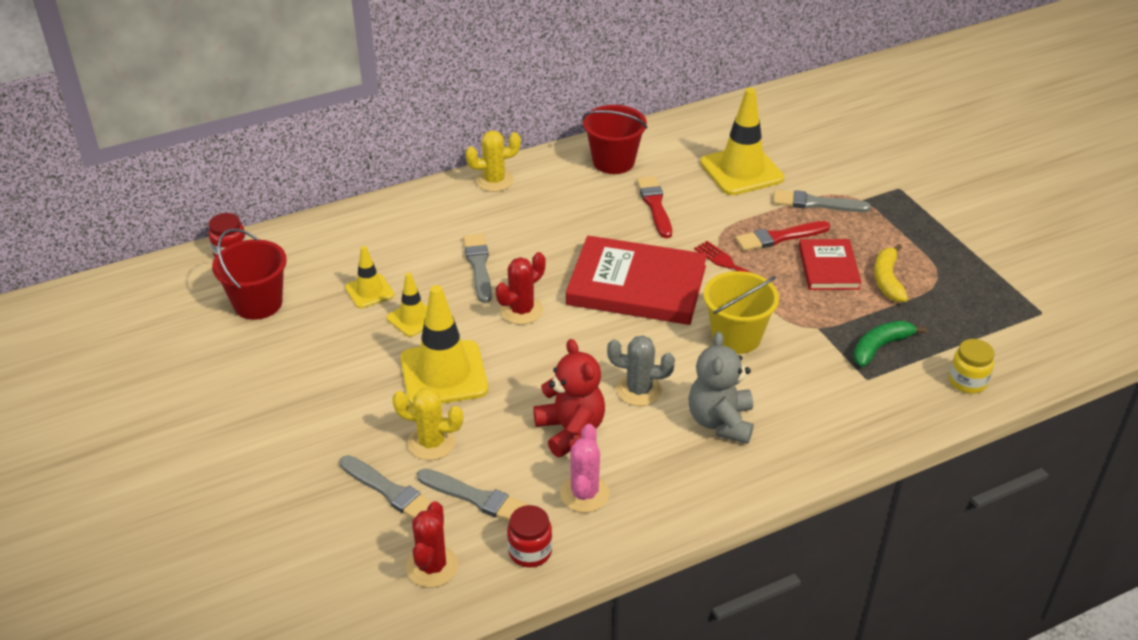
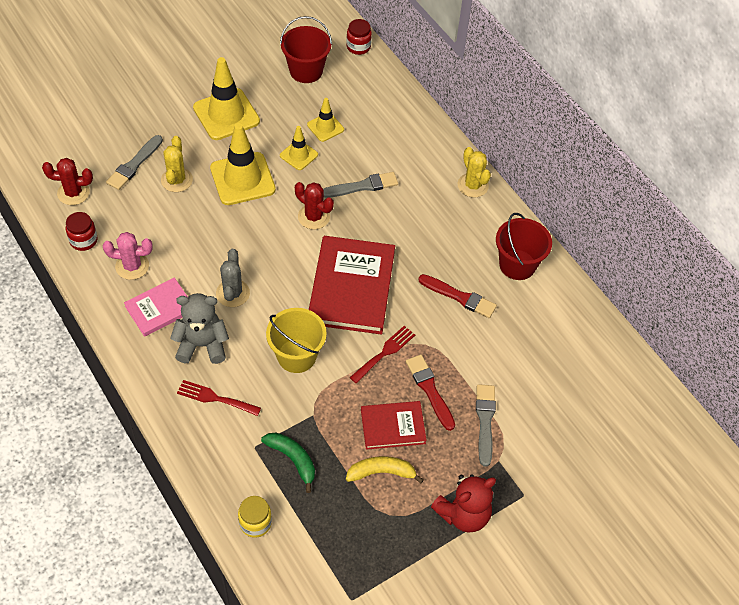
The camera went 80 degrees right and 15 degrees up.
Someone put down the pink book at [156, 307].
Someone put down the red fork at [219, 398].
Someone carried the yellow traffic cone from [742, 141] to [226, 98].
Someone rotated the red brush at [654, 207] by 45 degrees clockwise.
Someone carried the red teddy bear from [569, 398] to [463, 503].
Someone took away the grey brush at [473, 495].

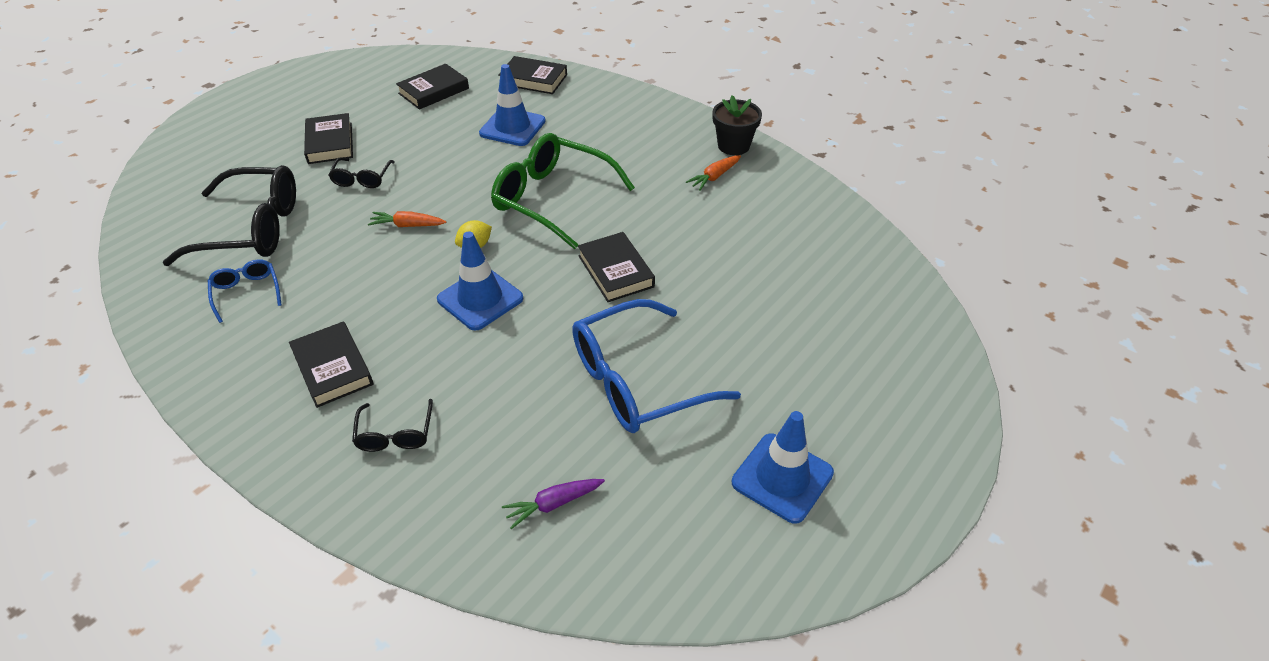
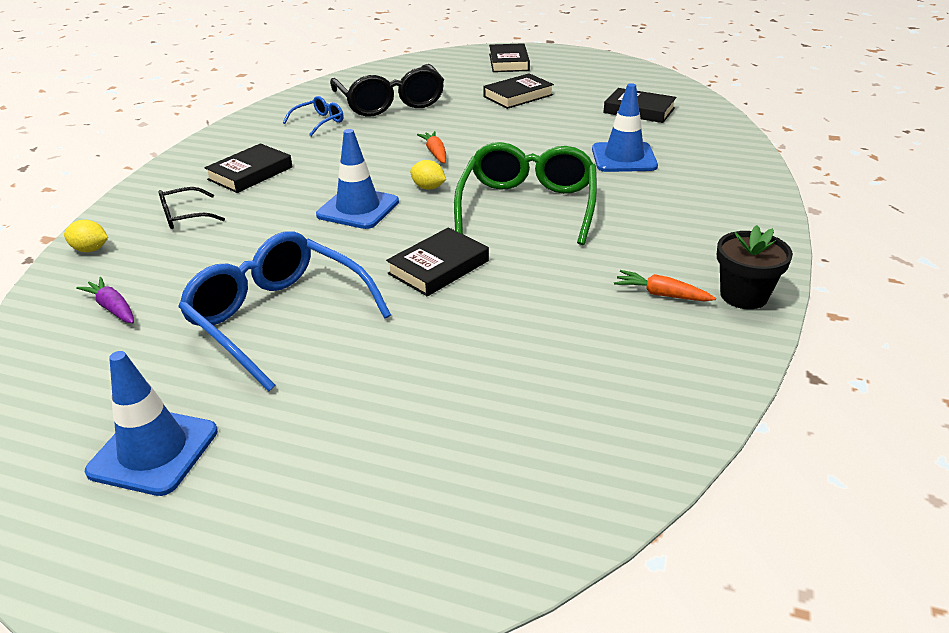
The camera went 70 degrees right and 10 degrees down.
Someone put down the yellow lemon at [86, 236].
Someone carried the black book from [532, 75] to [509, 57].
Someone took away the black glasses at [361, 172].

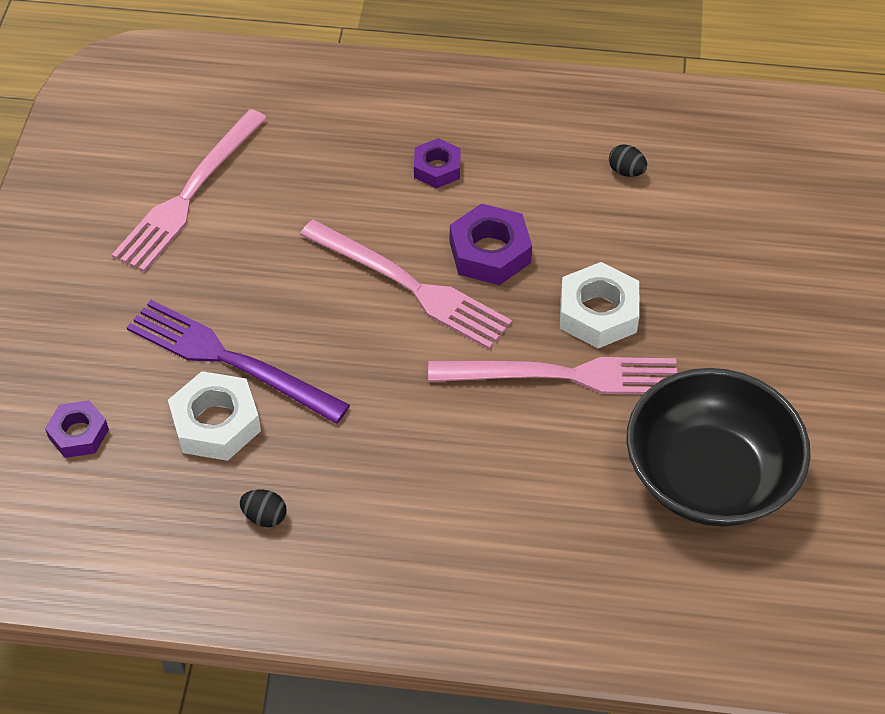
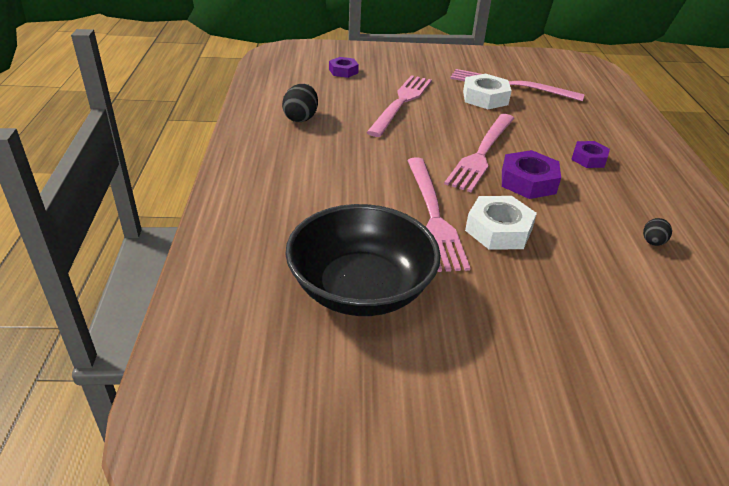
The camera went 80 degrees right and 15 degrees down.
Someone scaled the black egg at [263, 508] by 1.70.
Someone repainted the purple fork at [238, 362], which became the pink fork at [399, 106].
Someone carried the white nut from [214, 416] to [487, 91].

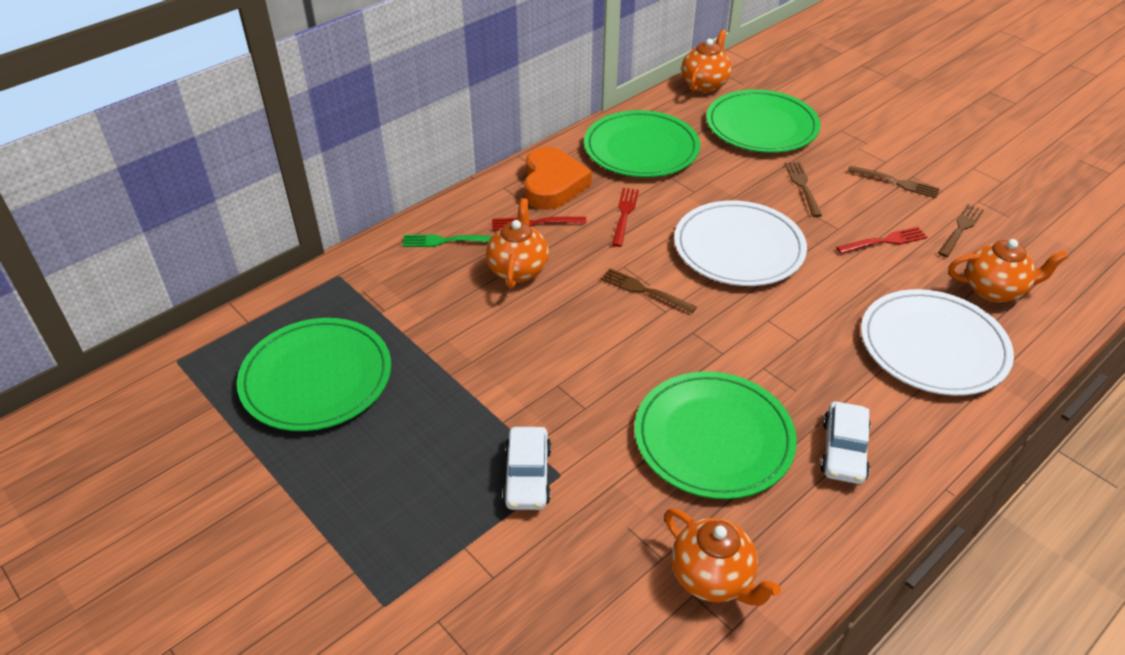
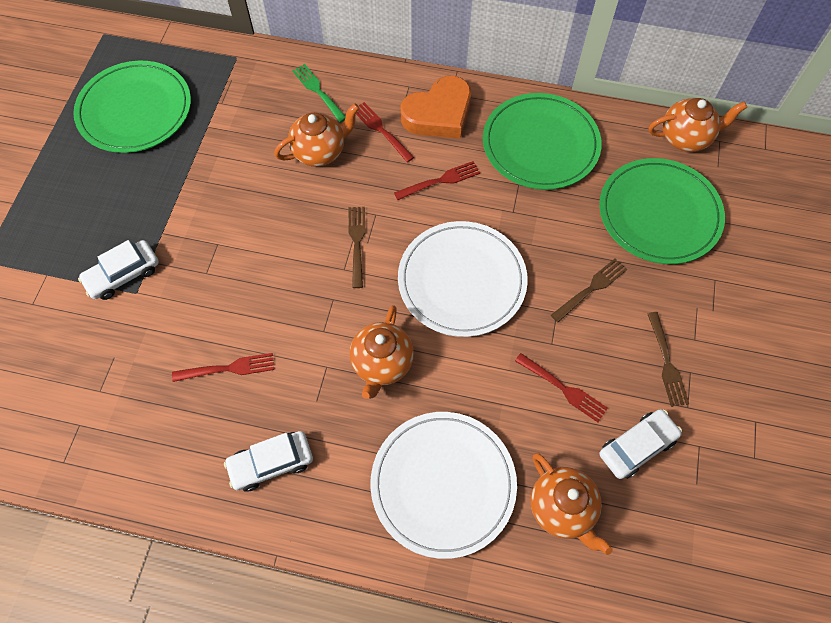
The camera went 55 degrees right and 20 degrees up.
Someone swapped the green plate at [716, 435] for the red fork at [223, 367].
Someone carried the orange teapot from [722, 557] to [382, 352].
Someone swapped the brown fork at [961, 230] for the white car at [641, 444].

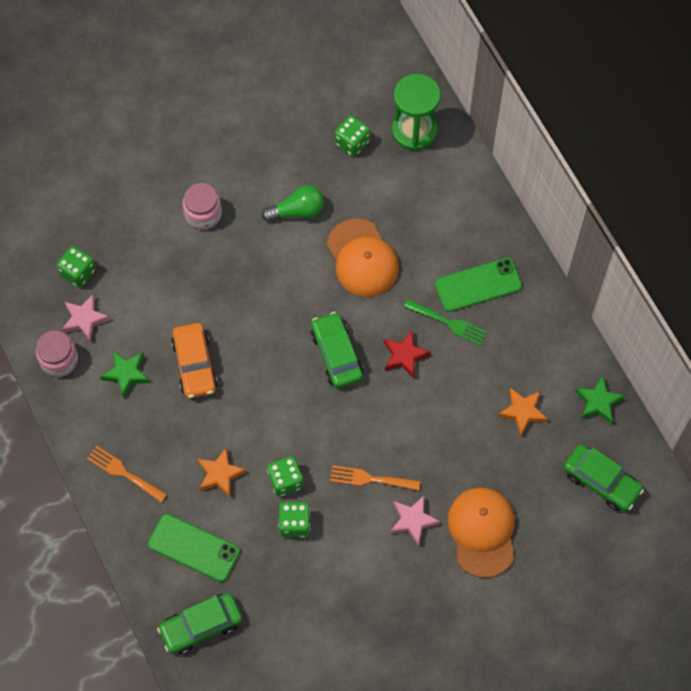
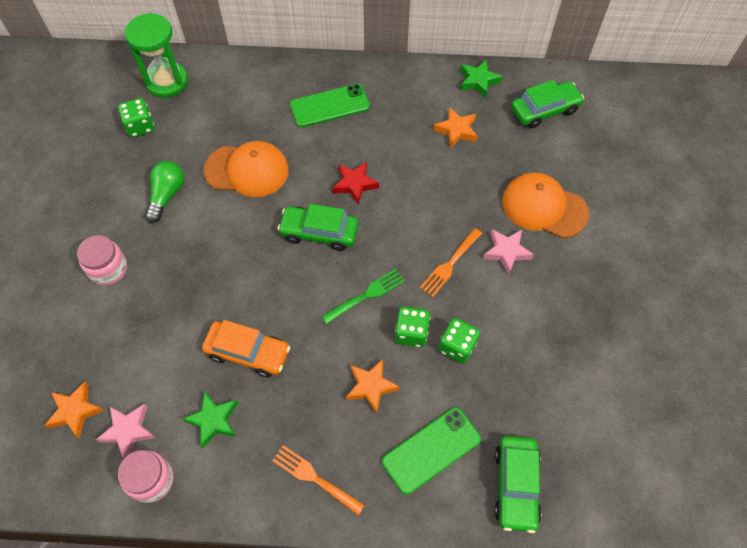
The camera went 60 degrees left and 5 degrees down.
Someone swapped the green dice at [76, 267] for the orange star at [74, 410].
Someone rotated the orange fork at [127, 474] by 60 degrees clockwise.
Someone rotated the green phone at [478, 285] by 60 degrees clockwise.
Someone carried the green fork from [445, 322] to [363, 296].

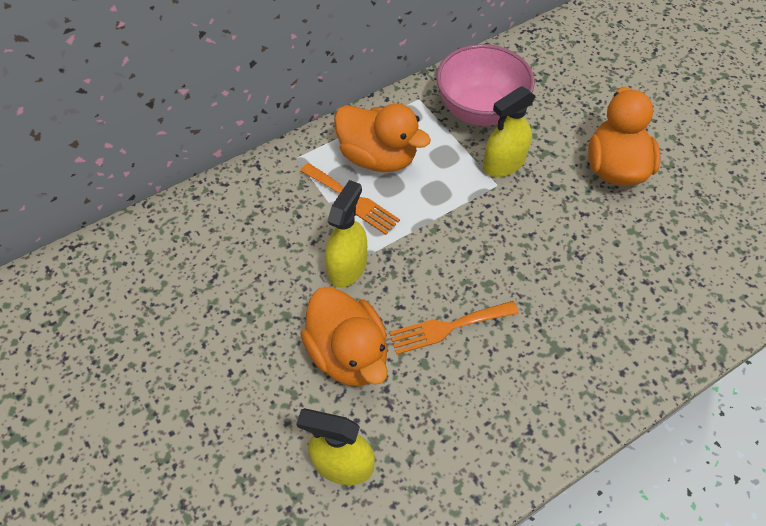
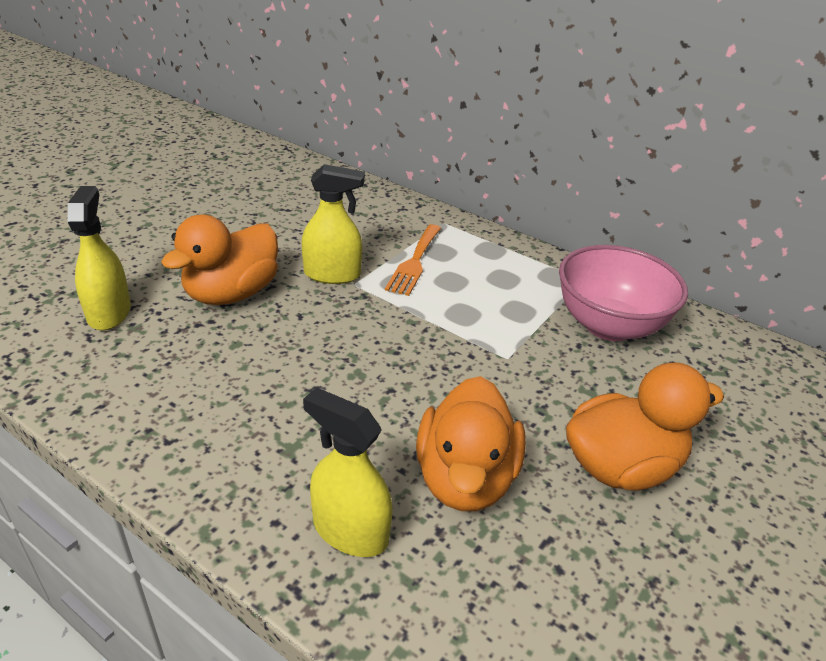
The camera went 65 degrees right and 20 degrees down.
Someone carried the yellow spray bottle from [509, 131] to [348, 472].
Someone carried the orange duck from [382, 138] to [471, 443].
Someone took away the orange fork at [454, 328].

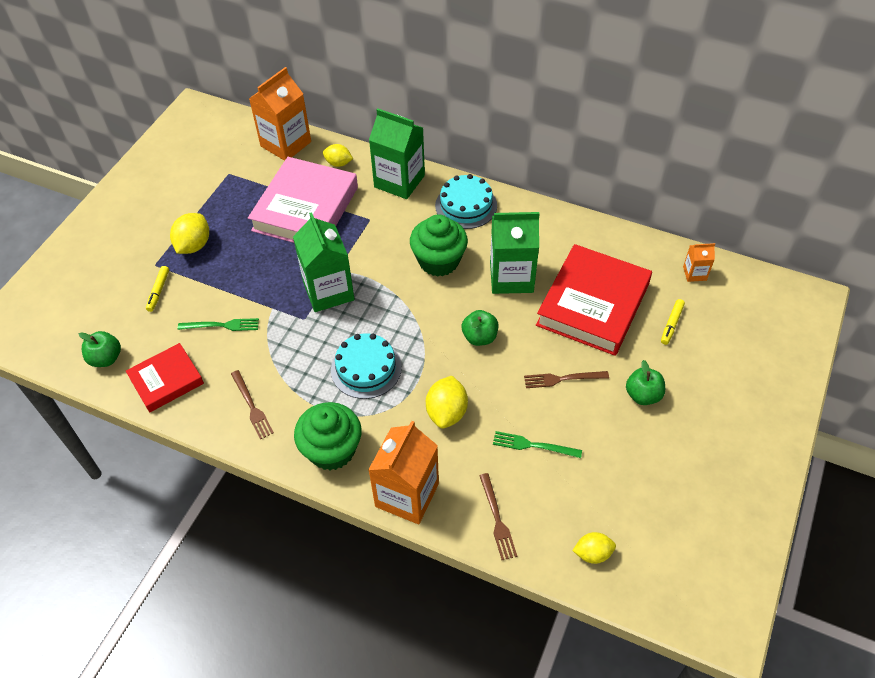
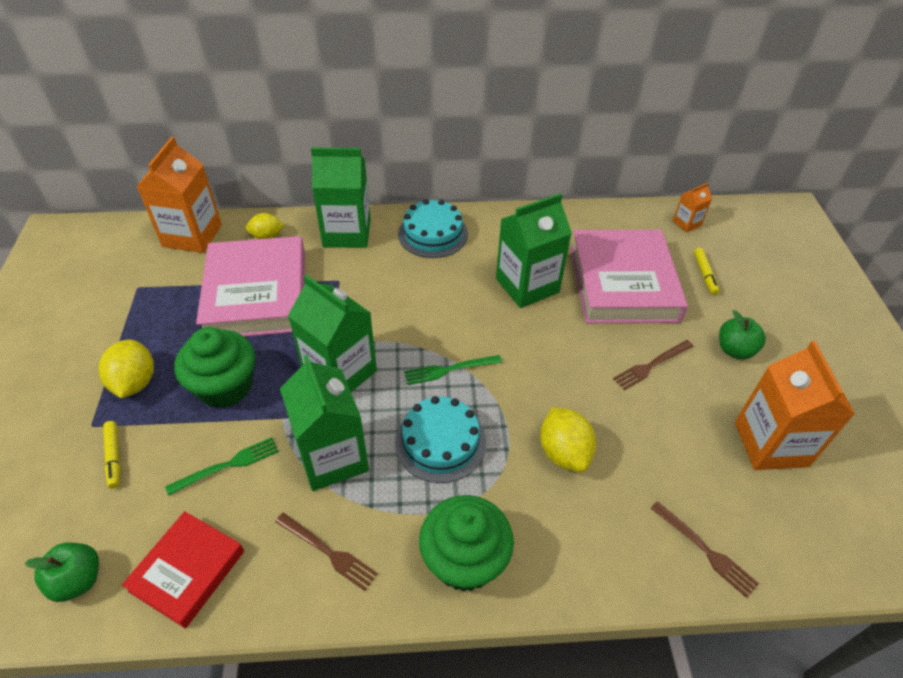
The camera went 30 degrees left and 5 degrees down.
Someone carried the green cupcake from [439, 245] to [214, 367].
Someone put down the green carton at [324, 423].
Someone carried the green fork from [537, 444] to [453, 370].
Someone repainted the red book at [594, 300], which became the pink book at [629, 276].
Someone carried the orange carton from [403, 472] to [795, 405].
Someone took away the green apple at [480, 328].
Someone took away the yellow lemon at [594, 548].

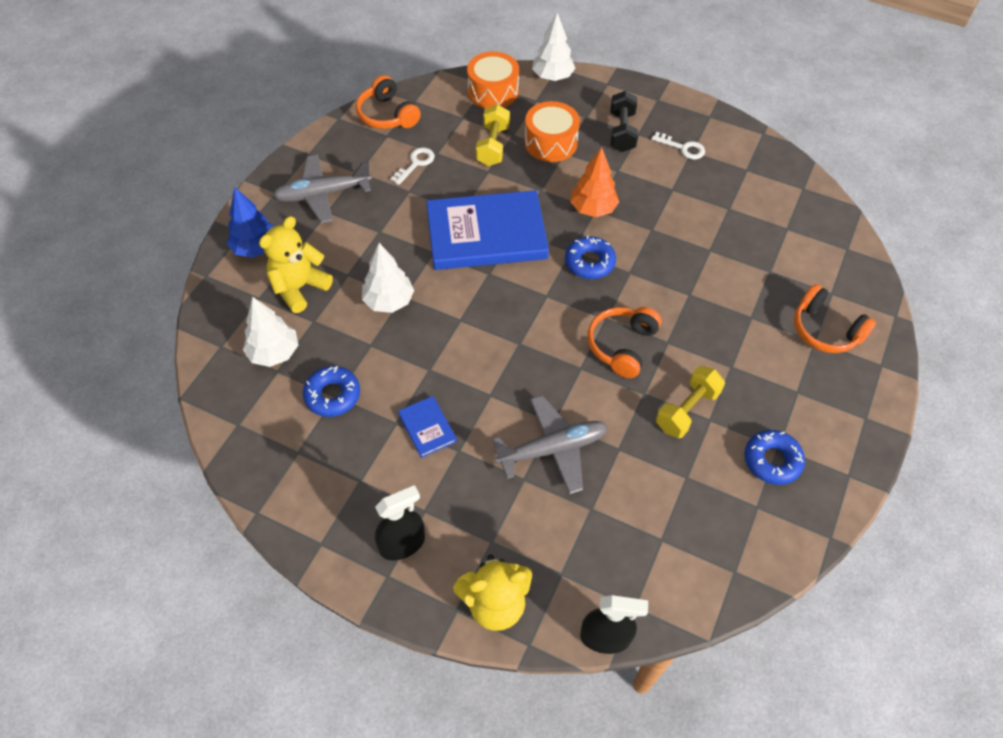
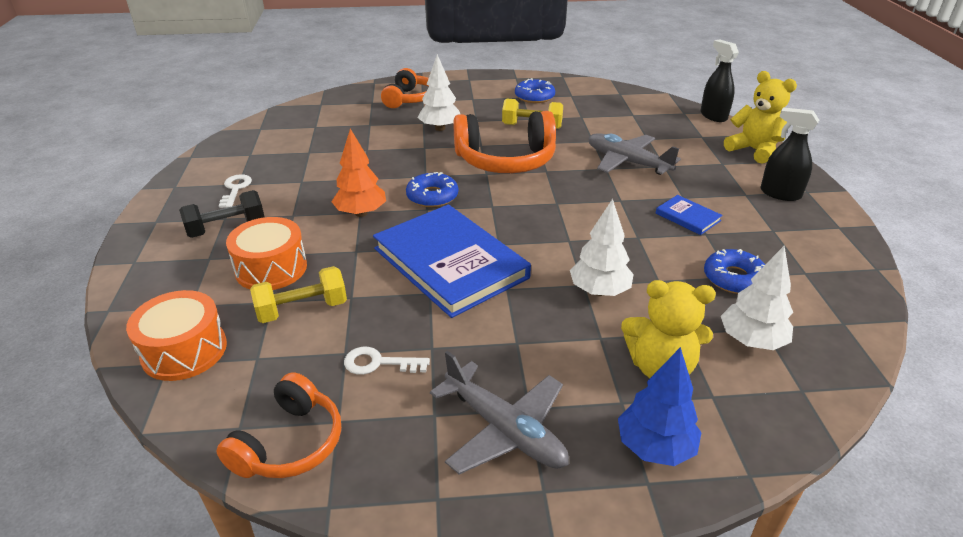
The camera went 120 degrees left and 20 degrees down.
Someone carried the white tree from [553, 47] to [439, 92].
Someone scaled the orange headphones at [625, 342] by 1.58.
Someone rotated the blue book at [427, 427] by 75 degrees counterclockwise.

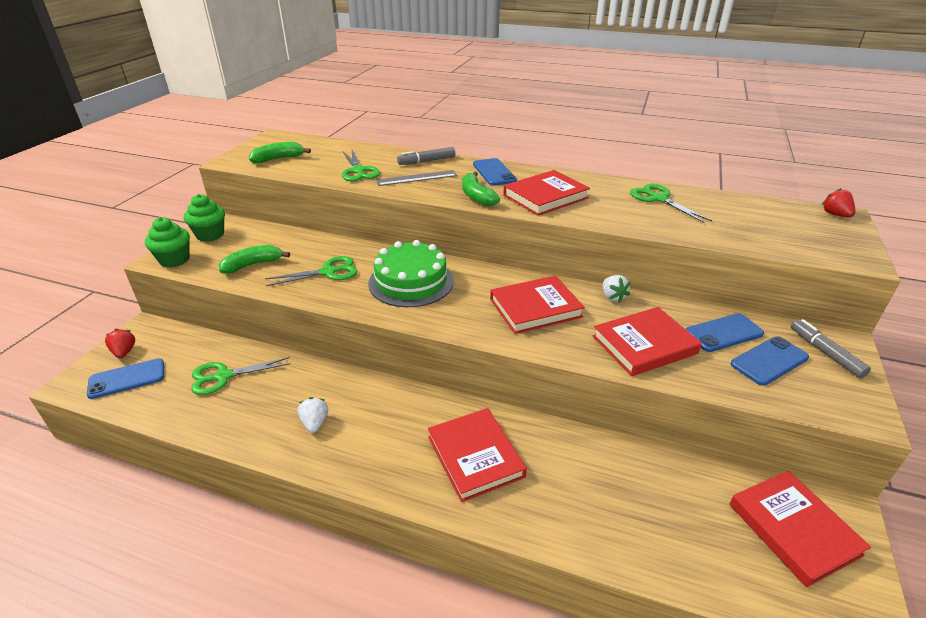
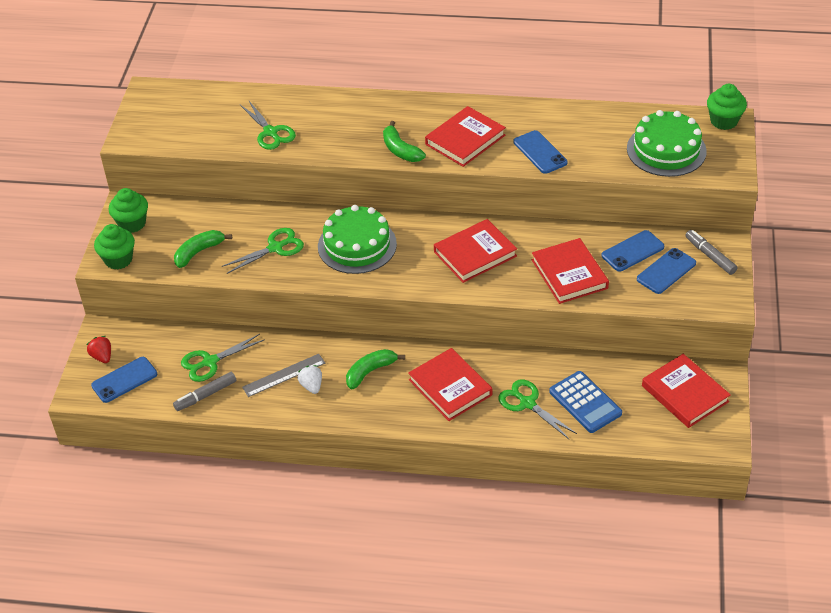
The camera went 10 degrees left and 10 degrees up.
Someone carried the grey marker from [426, 156] to [204, 391].
Someone carried the grey ruler from [416, 178] to [283, 375].
Someone carried the green banana from [280, 153] to [375, 369].
Someone carried the green scissors from [671, 203] to [537, 409].
Someone carried the blue phone from [495, 172] to [541, 152].
Someone rotated the red book at [647, 341] by 75 degrees counterclockwise.
Someone put down the blue calculator at [585, 402].
Someone put down the green cake at [667, 143].
Someone swapped the red strawberry at [839, 203] for the green cupcake at [727, 107].
Someone took away the white strawberry at [616, 289].

